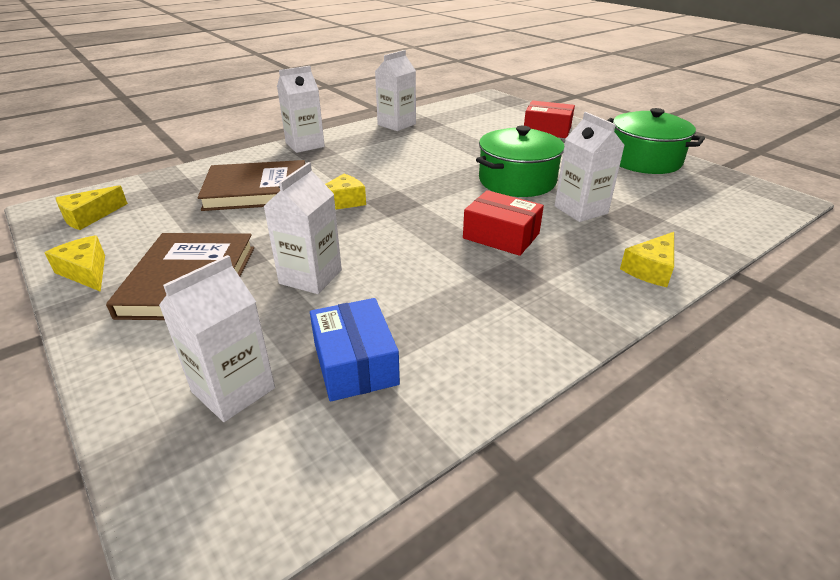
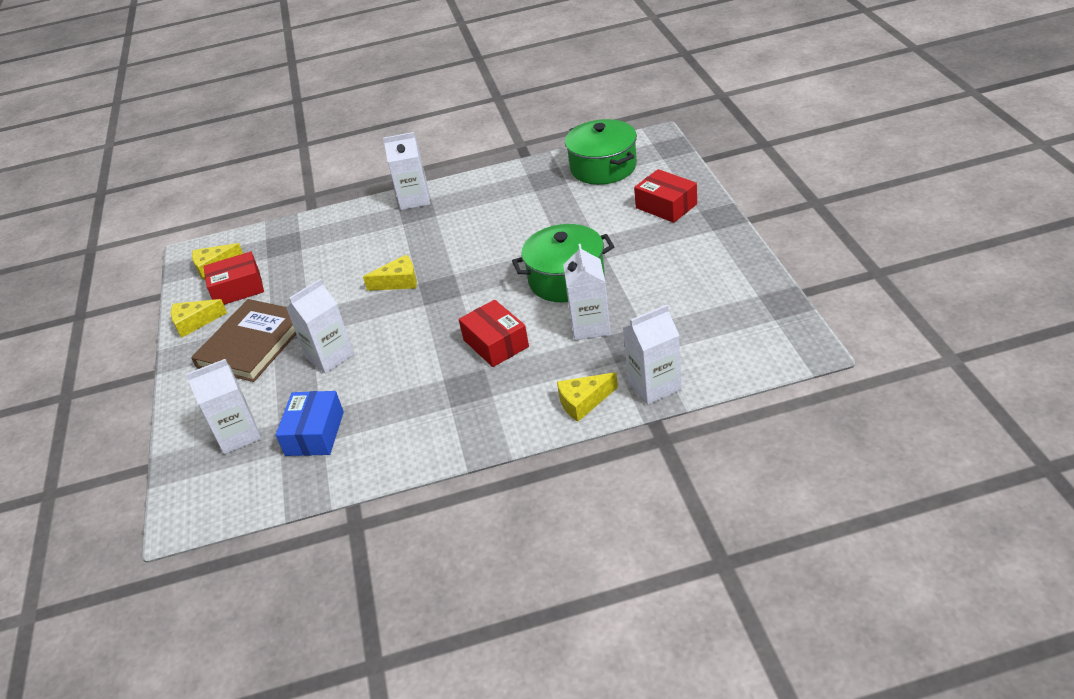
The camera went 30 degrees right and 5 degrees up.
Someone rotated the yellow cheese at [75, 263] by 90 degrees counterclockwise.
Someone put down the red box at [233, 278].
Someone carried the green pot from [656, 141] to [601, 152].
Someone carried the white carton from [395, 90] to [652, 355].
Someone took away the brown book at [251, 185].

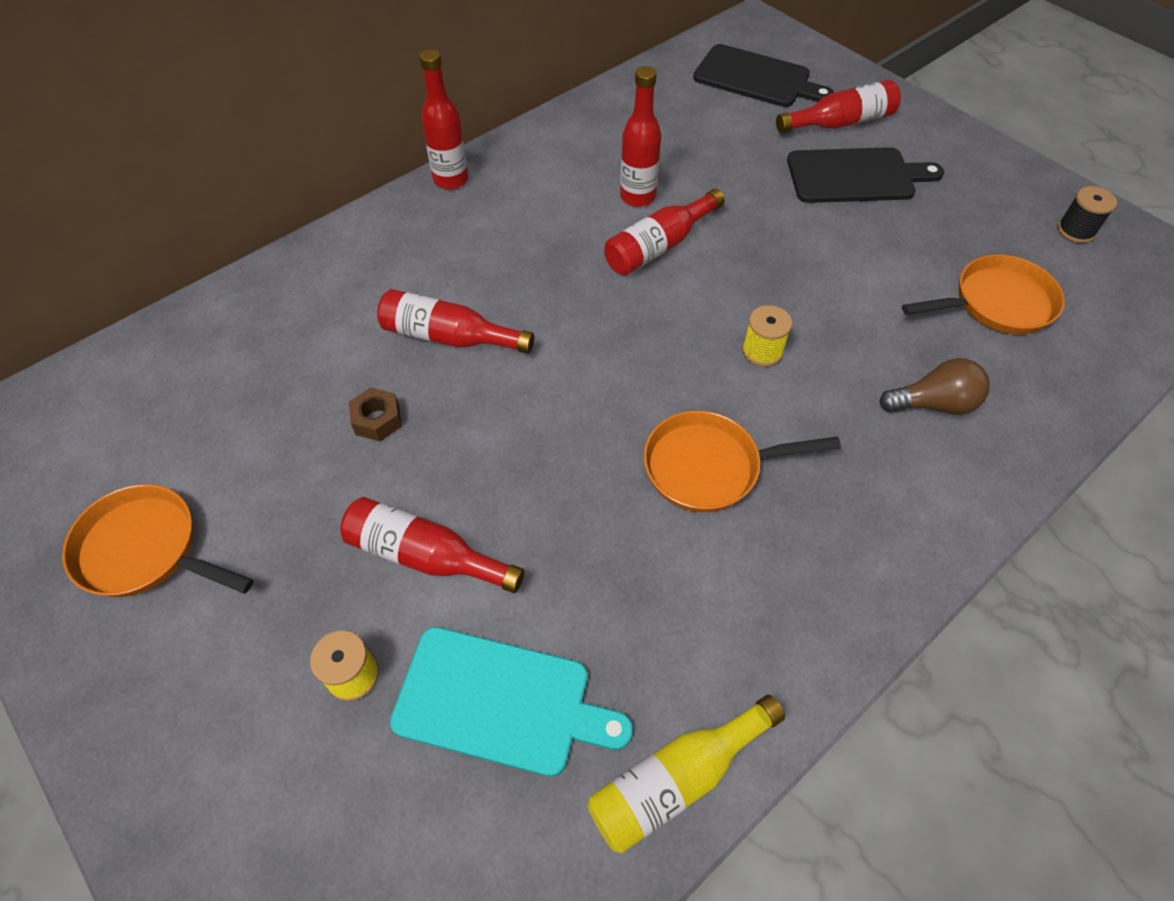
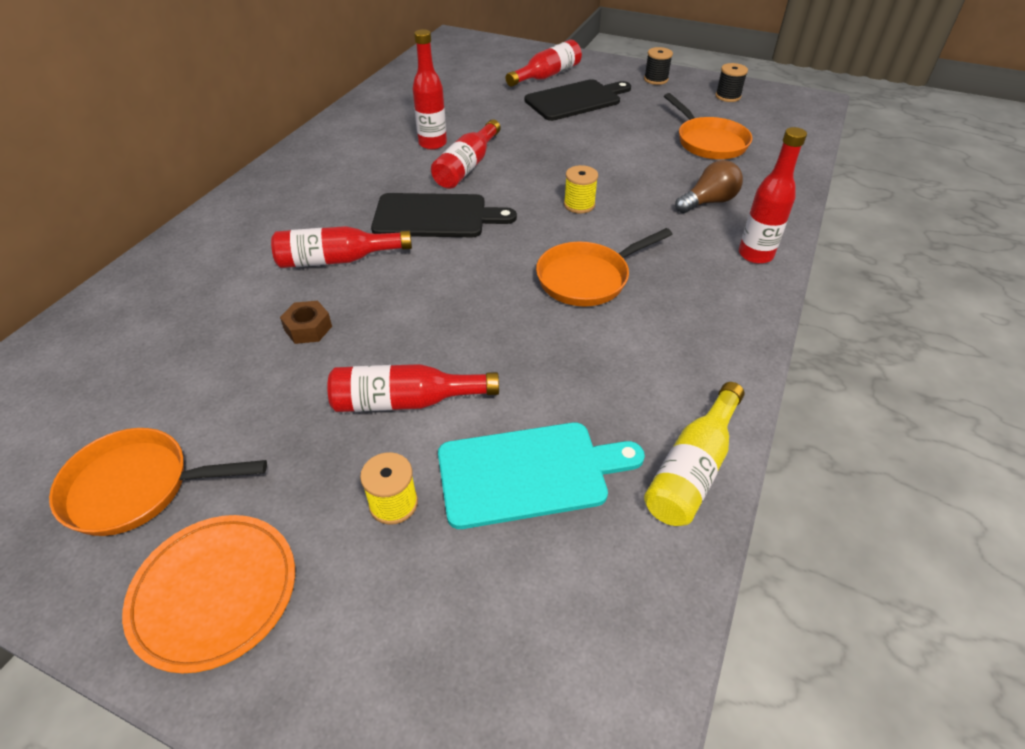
The camera went 25 degrees left and 10 degrees down.
Someone put down the orange plate at [208, 594].
Someone carried the black cutting board from [763, 75] to [444, 215].
Someone put down the black spool at [658, 66].
Someone rotated the orange pan at [983, 294] by 105 degrees clockwise.
Someone carried the red bottle from [443, 119] to [773, 195].

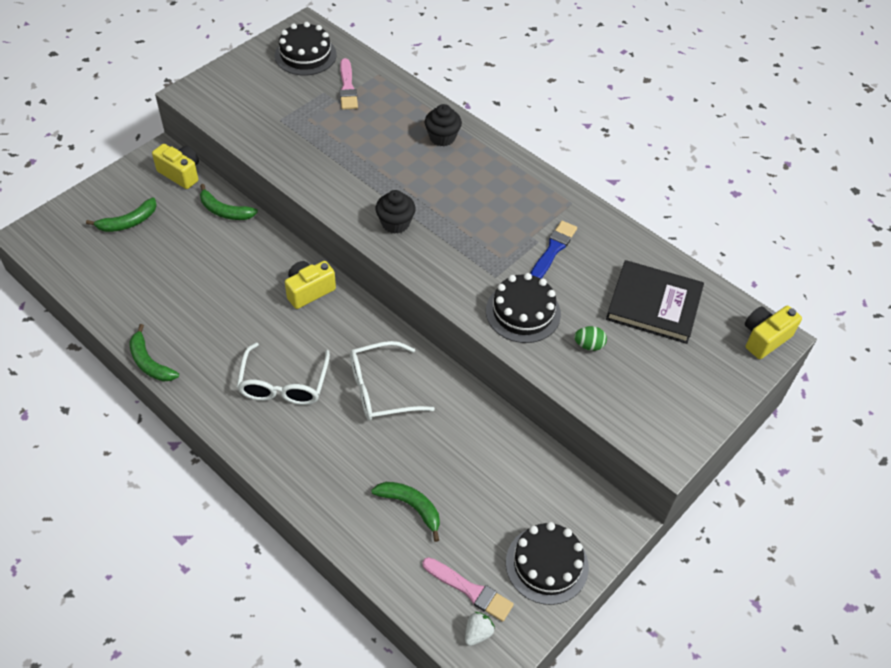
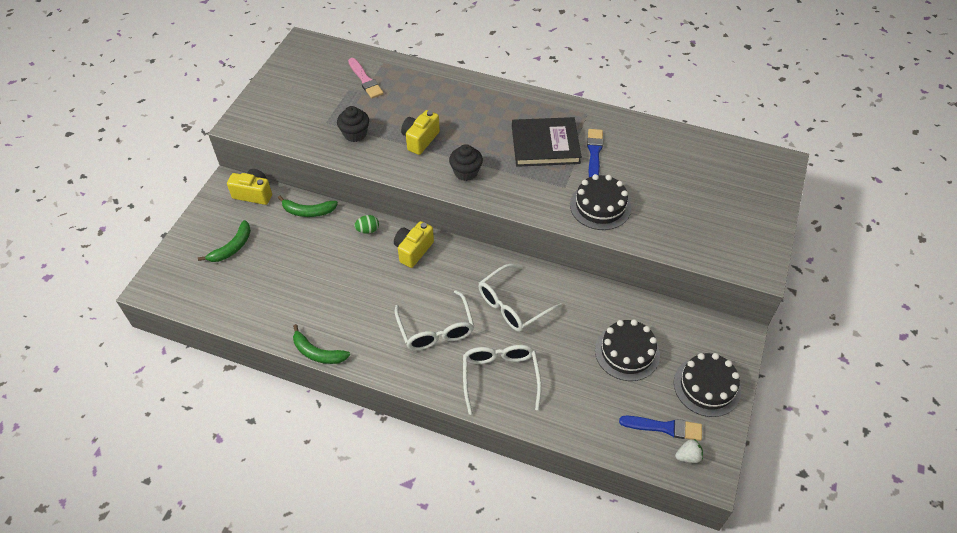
The camera went 20 degrees left and 0 degrees up.
Someone carried the black cupcake from [443, 125] to [353, 124].
Someone carried the green egg from [590, 338] to [366, 224].
Someone carried the yellow camera from [773, 332] to [420, 132].
Someone put down the white glasses at [502, 380].
Someone carried the black book from [655, 302] to [547, 142].
Someone carried the black cake from [306, 48] to [627, 350].
Someone repainted the pink brush at [468, 589], which became the blue brush at [660, 428].
Someone rotated the white strawberry at [480, 629] by 60 degrees clockwise.
Someone took away the green banana at [405, 512].

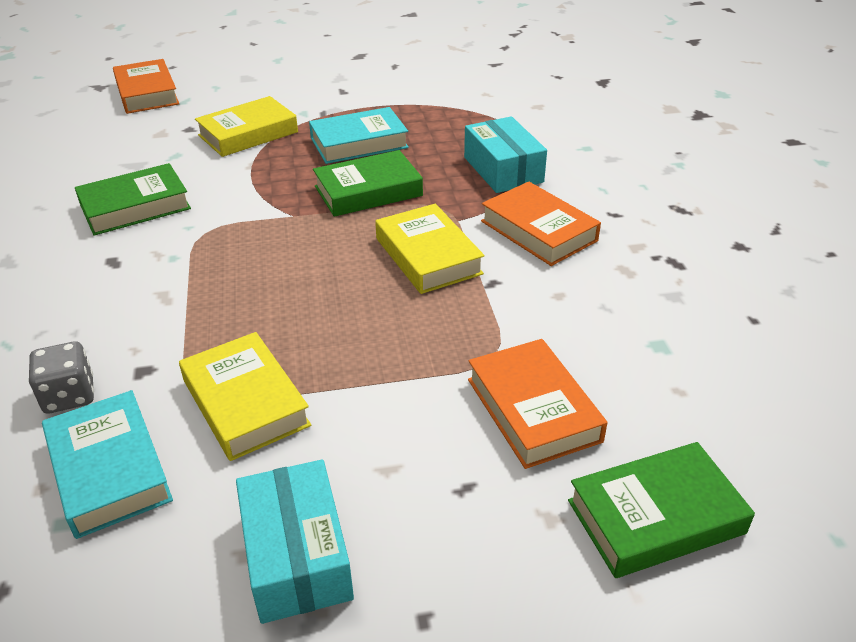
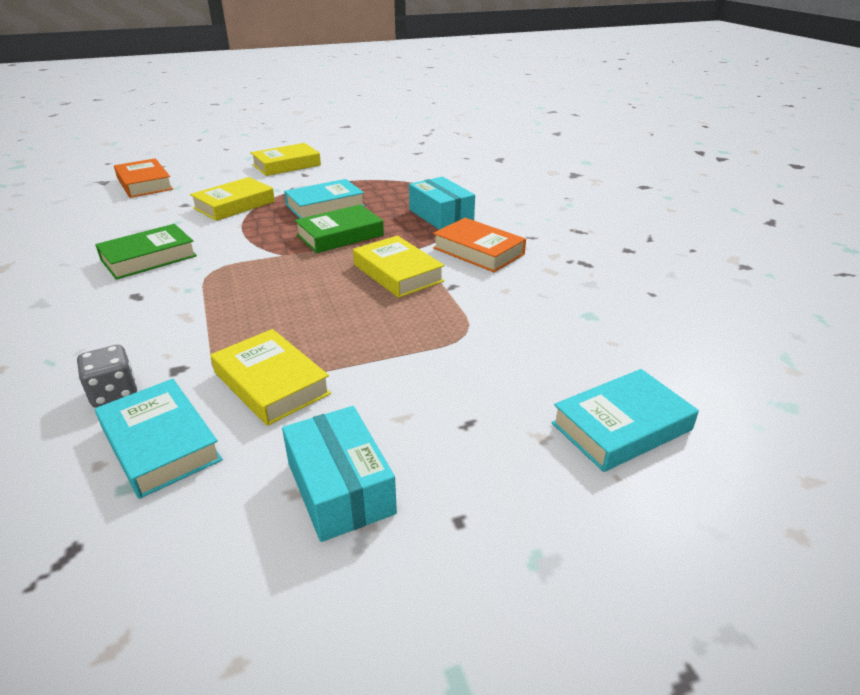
The camera went 10 degrees left and 5 degrees down.
Someone put down the yellow book at [286, 159].
Someone repainted the green book at [661, 510], which became the turquoise book at [625, 420].
Someone took away the orange book at [537, 404].

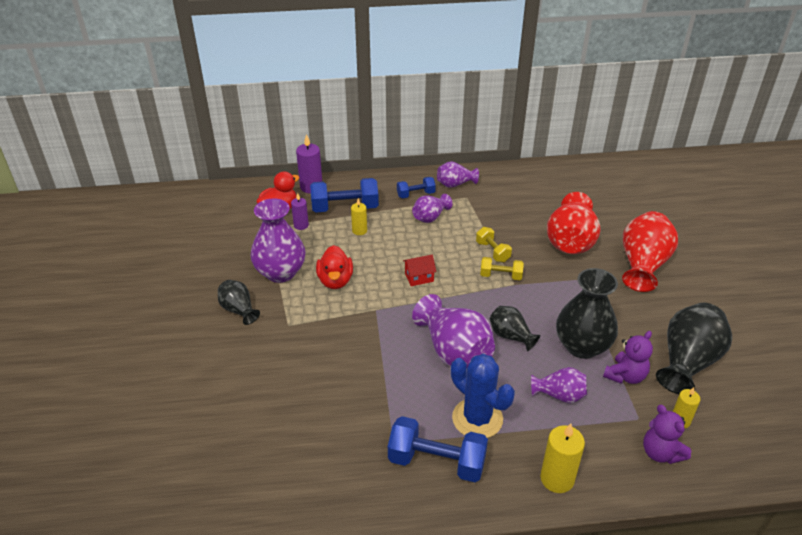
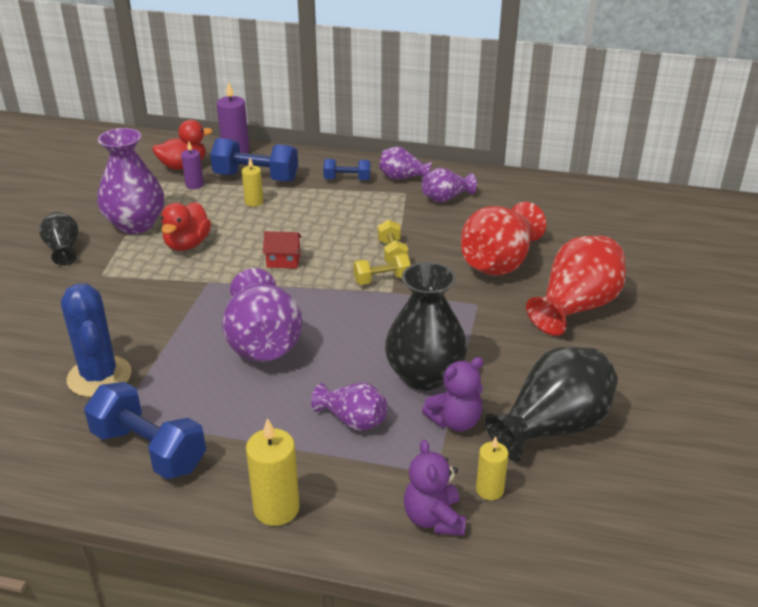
The camera went 20 degrees right and 5 degrees down.
Someone carried the blue cactus from [483, 396] to [96, 340].
Someone rotated the yellow dumbbell at [502, 268] by 45 degrees counterclockwise.
Someone carried the purple vase from [432, 208] to [449, 185].
Someone took away the black vase at [515, 328].

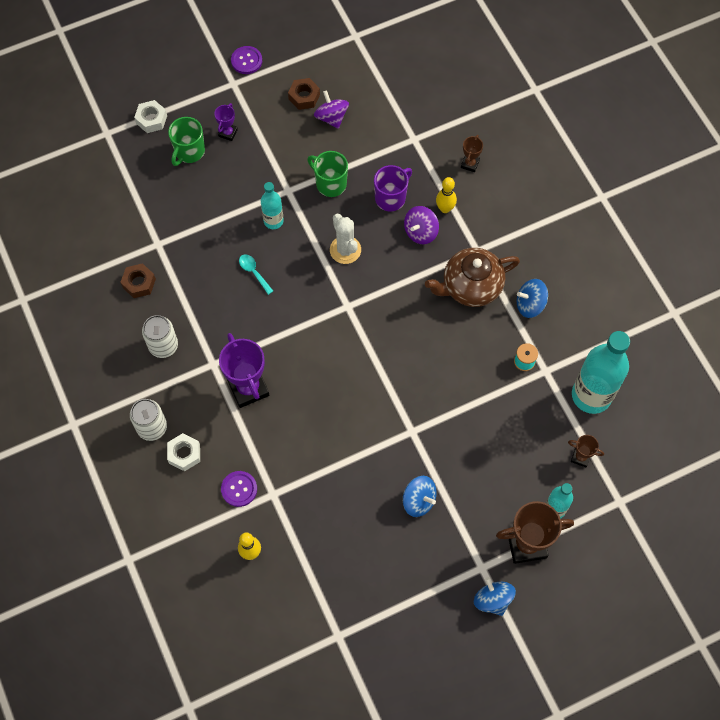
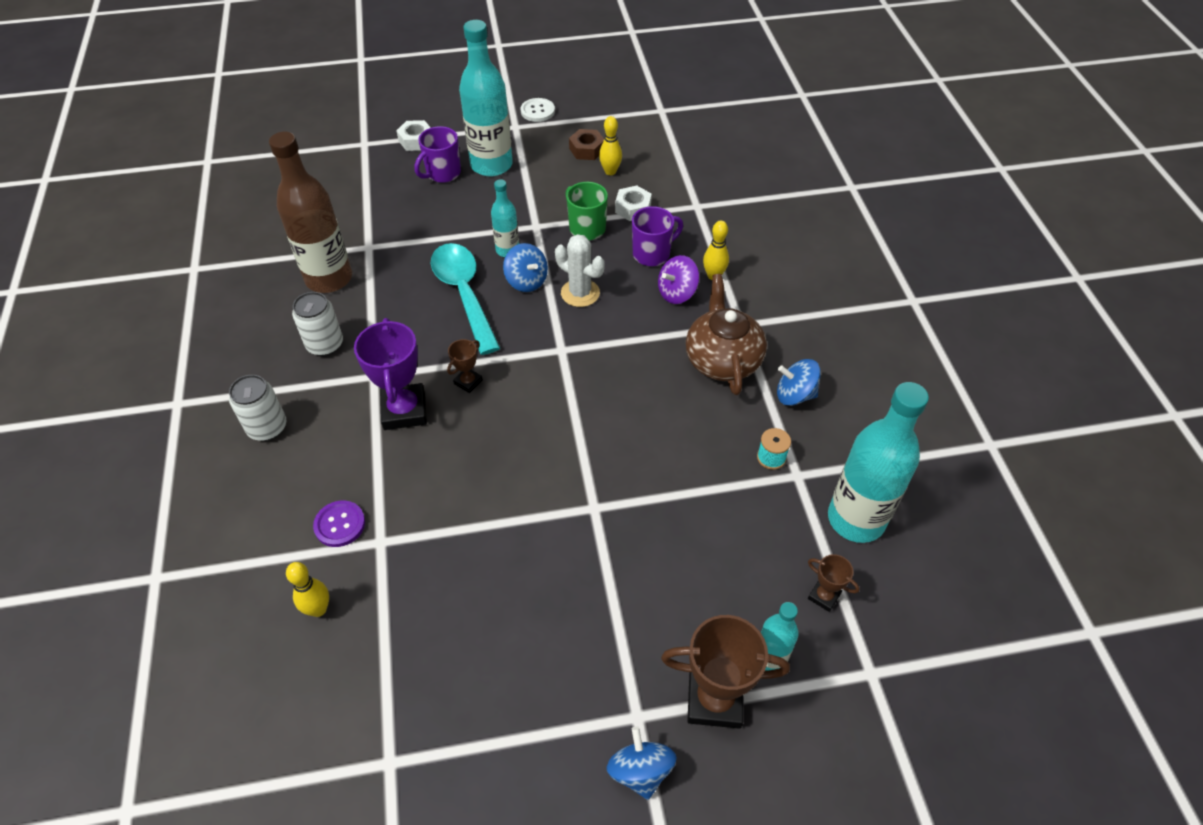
The camera went 15 degrees right and 15 degrees down.
Someone swapped the brown nut at [138, 280] for the brown bottle at [310, 212].
Someone repainted the green mug at [186, 141], which became the purple mug at [438, 154].
Someone scaled the turquoise spoon at [256, 274] by 2.41.
Someone carried the brown trophy from [472, 153] to [465, 366].
Someone swapped the purple trophy at [226, 122] for the turquoise bottle at [486, 98].
Someone carried the blue spinning top from [420, 496] to [525, 267].
Someone repainted the purple button at [246, 60], which became the white button at [538, 110].
Someone rotated the white cactus at [345, 239] by 45 degrees counterclockwise.
Someone swapped the purple spinning top at [331, 109] for the yellow bowling pin at [610, 145].
Someone carried the white nut from [183, 452] to [633, 203].
Someone rotated the brown teapot at [472, 277] by 90 degrees clockwise.

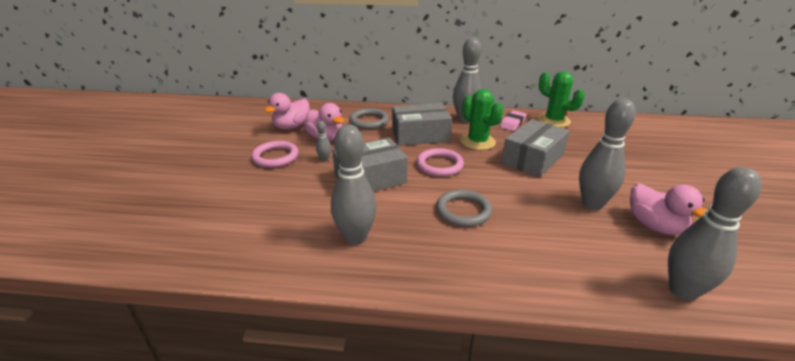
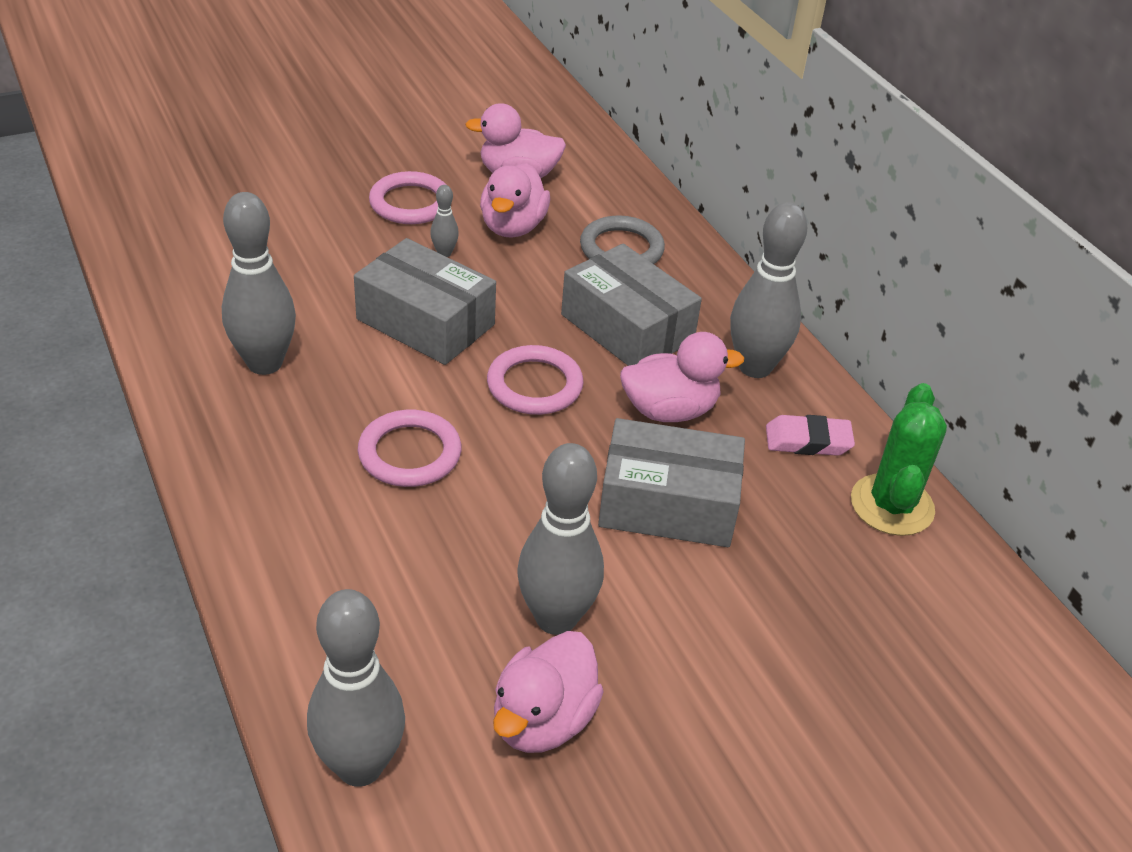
The camera went 55 degrees right and 10 degrees up.
Someone repainted the grey ring at [464, 208], which became the pink ring at [409, 448].
Someone swapped the green cactus at [482, 119] for the pink duck at [682, 377].

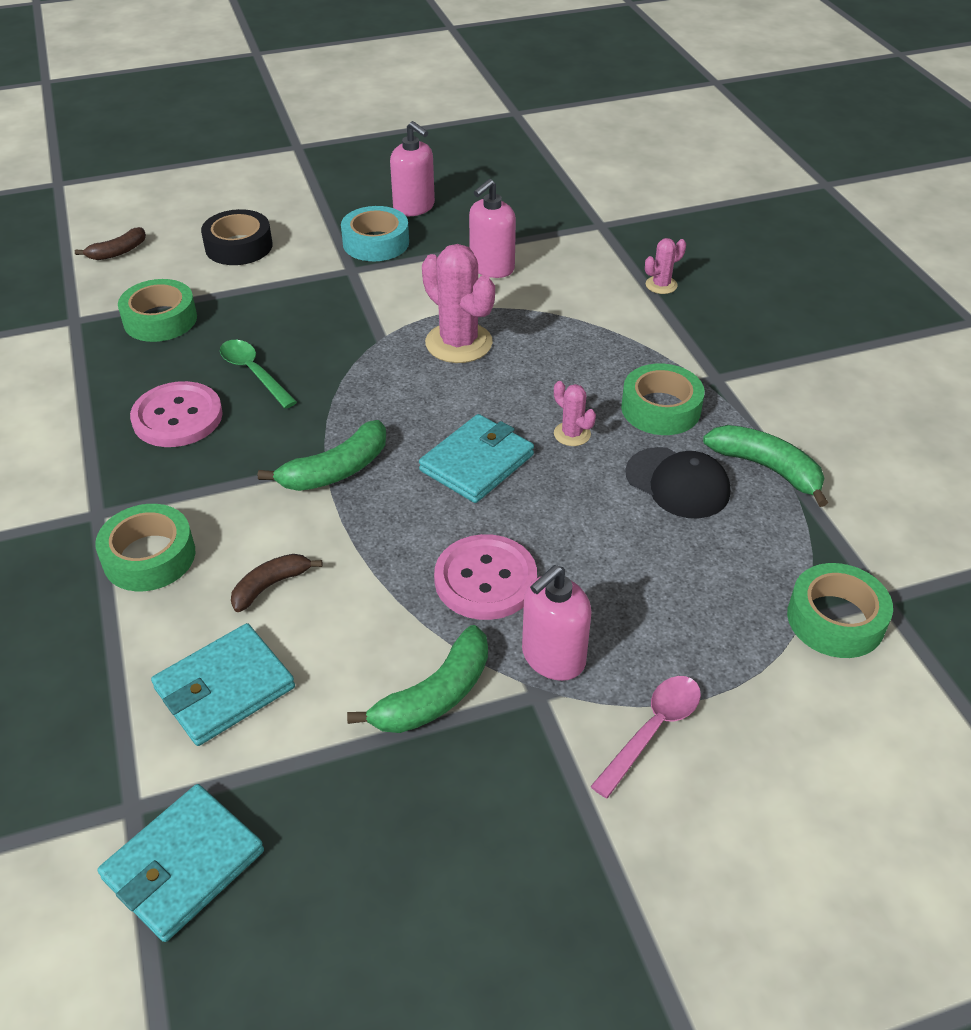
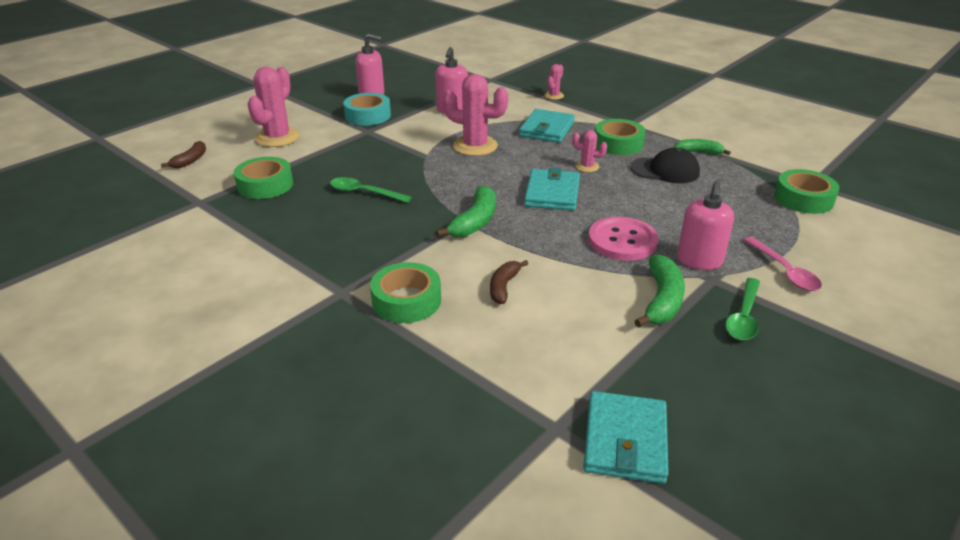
The camera went 30 degrees left and 10 degrees down.
Someone swapped the black tape at [237, 237] for the pink cactus at [274, 107].
Someone carried the turquoise wallet from [223, 684] to [547, 126].
Someone scaled the green banana at [765, 466] by 0.65.
Someone put down the green spoon at [742, 309].
Someone rotated the pink spoon at [645, 737] by 150 degrees clockwise.
Someone took away the pink button at [176, 414].

